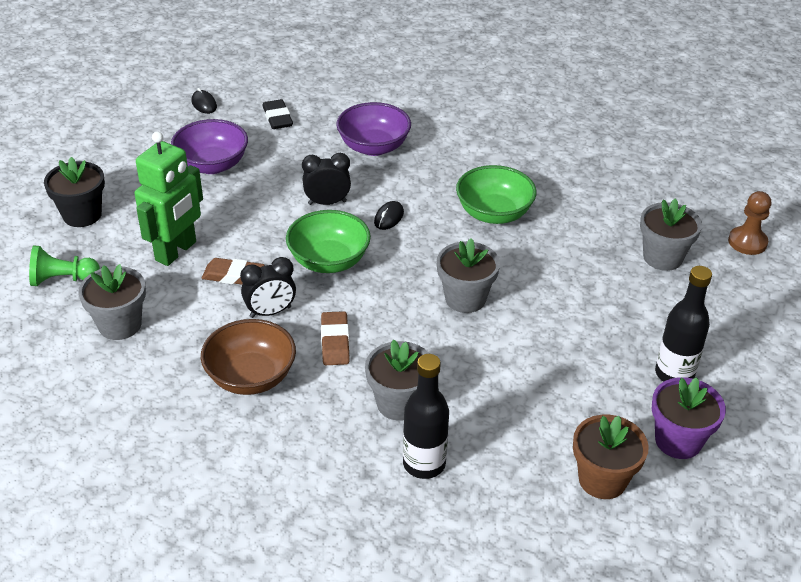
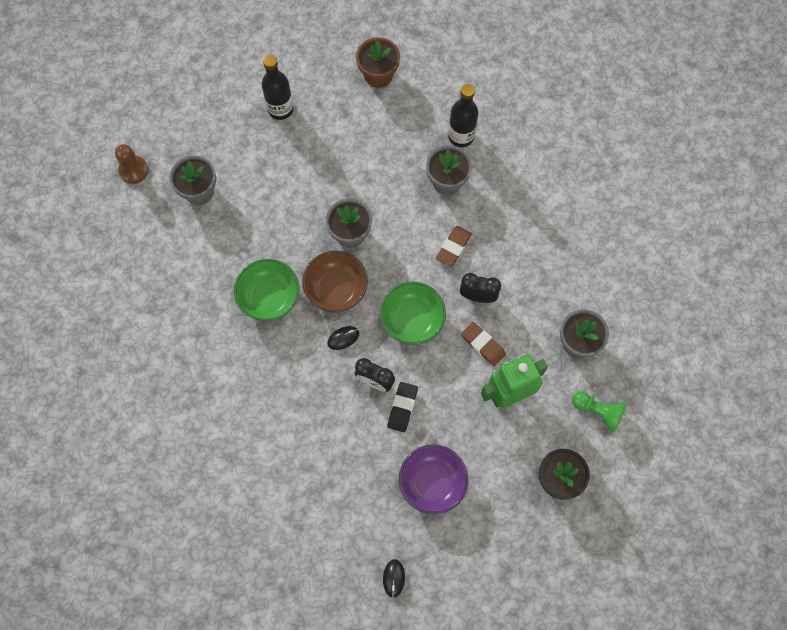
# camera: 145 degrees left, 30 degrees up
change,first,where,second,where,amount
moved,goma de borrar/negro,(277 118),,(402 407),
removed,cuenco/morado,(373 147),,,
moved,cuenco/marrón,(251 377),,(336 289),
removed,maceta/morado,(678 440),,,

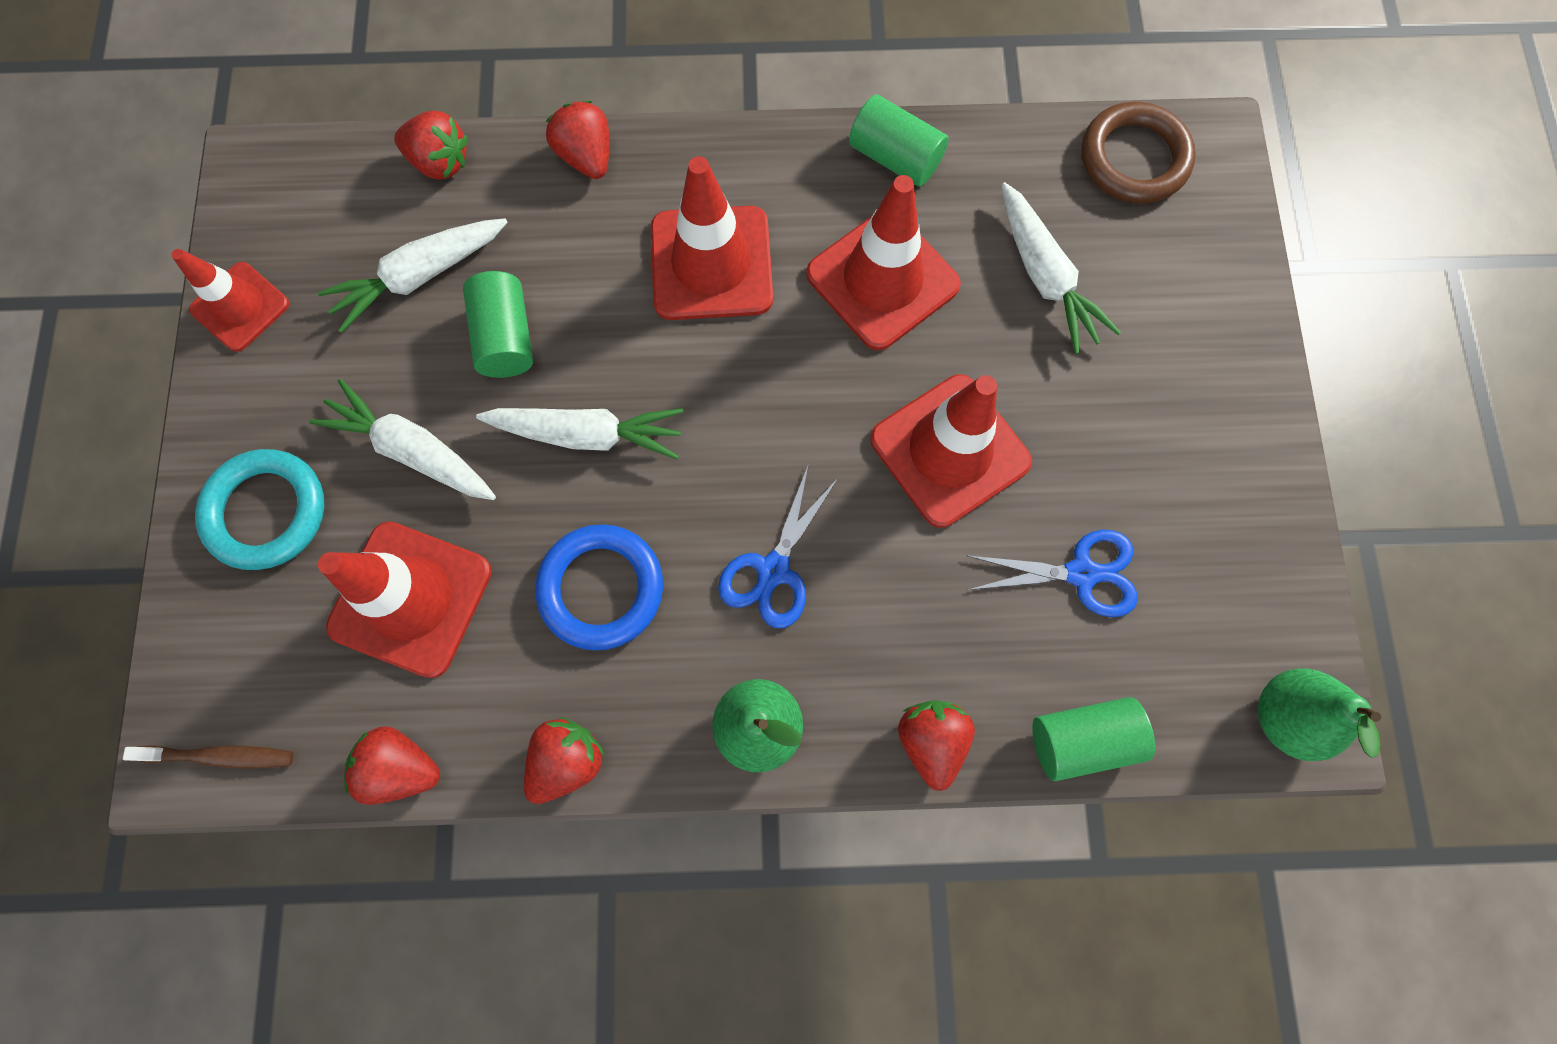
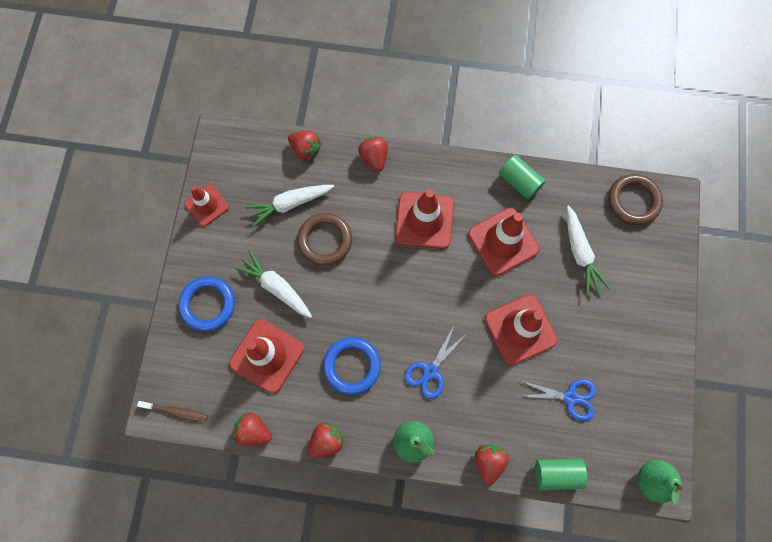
# camera: 10 degrees right, 0 degrees up
change,first,where,second,where,amount
replaced,cilindro/verde,(506 337),anillo/marrón,(325 240),
removed,zanahoria/blanco,(587 434),,,
recoloured,anillo/turquesa,(266 512),anillo/azul,(208 304),

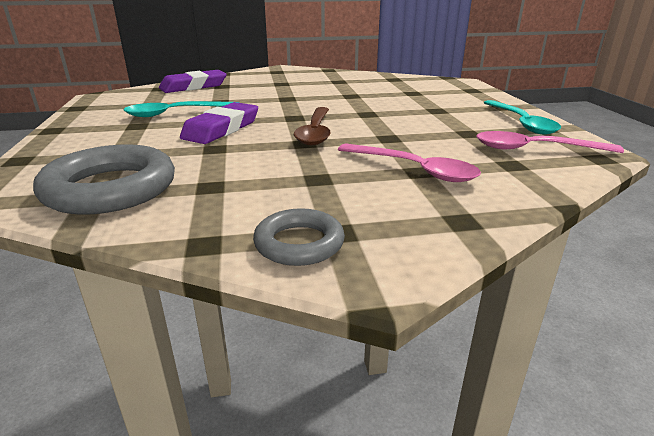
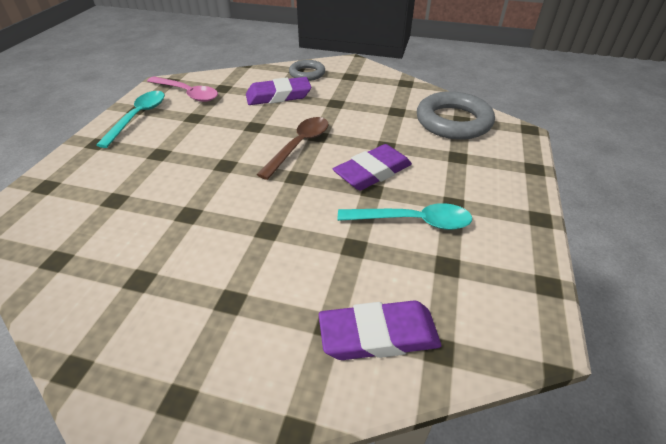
# camera: 155 degrees left, 15 degrees up
change,first,where,second,where,amount
replaced,cuchara/rosa,(414 170),goma de borrar/morado,(278 96),
moved,anillo/gris,(299 243),,(307 73),

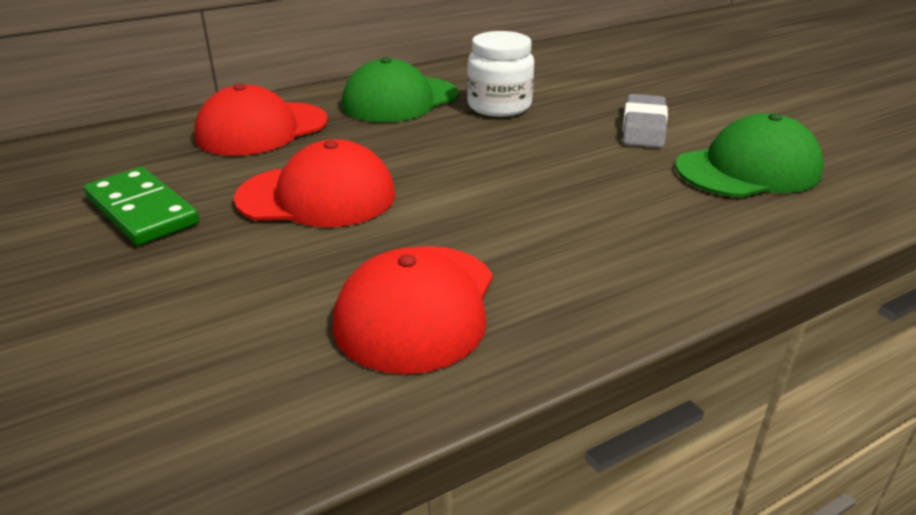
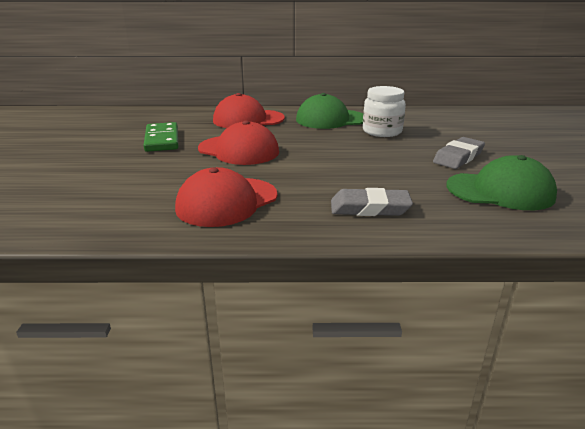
# camera: 30 degrees right, 5 degrees down
change,first,where,second,where,amount
added,,,goma de borrar/gris,(370 208),

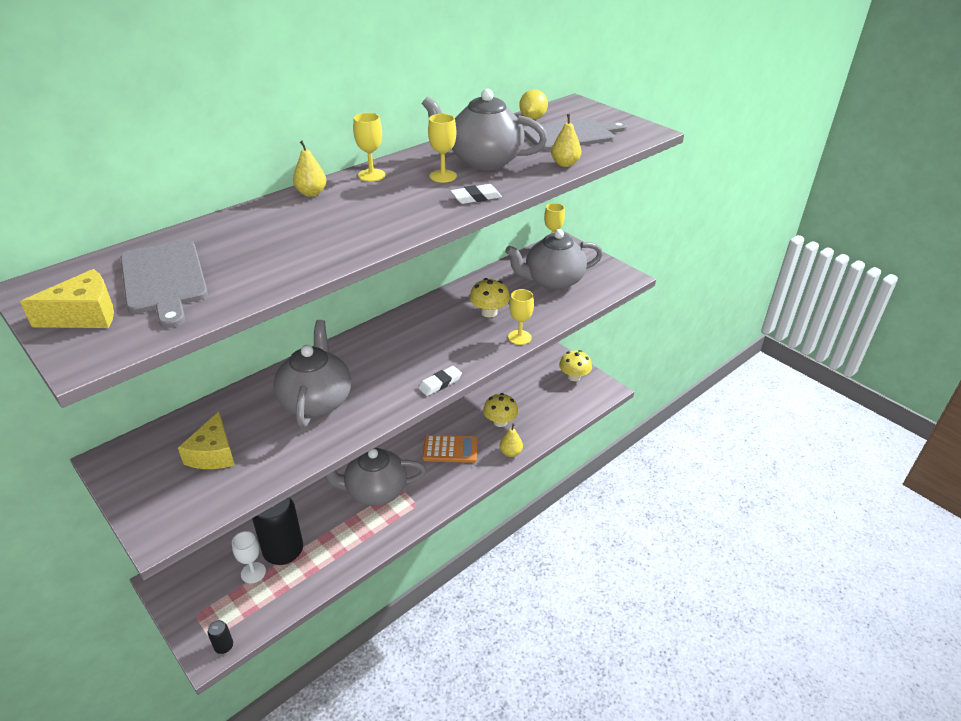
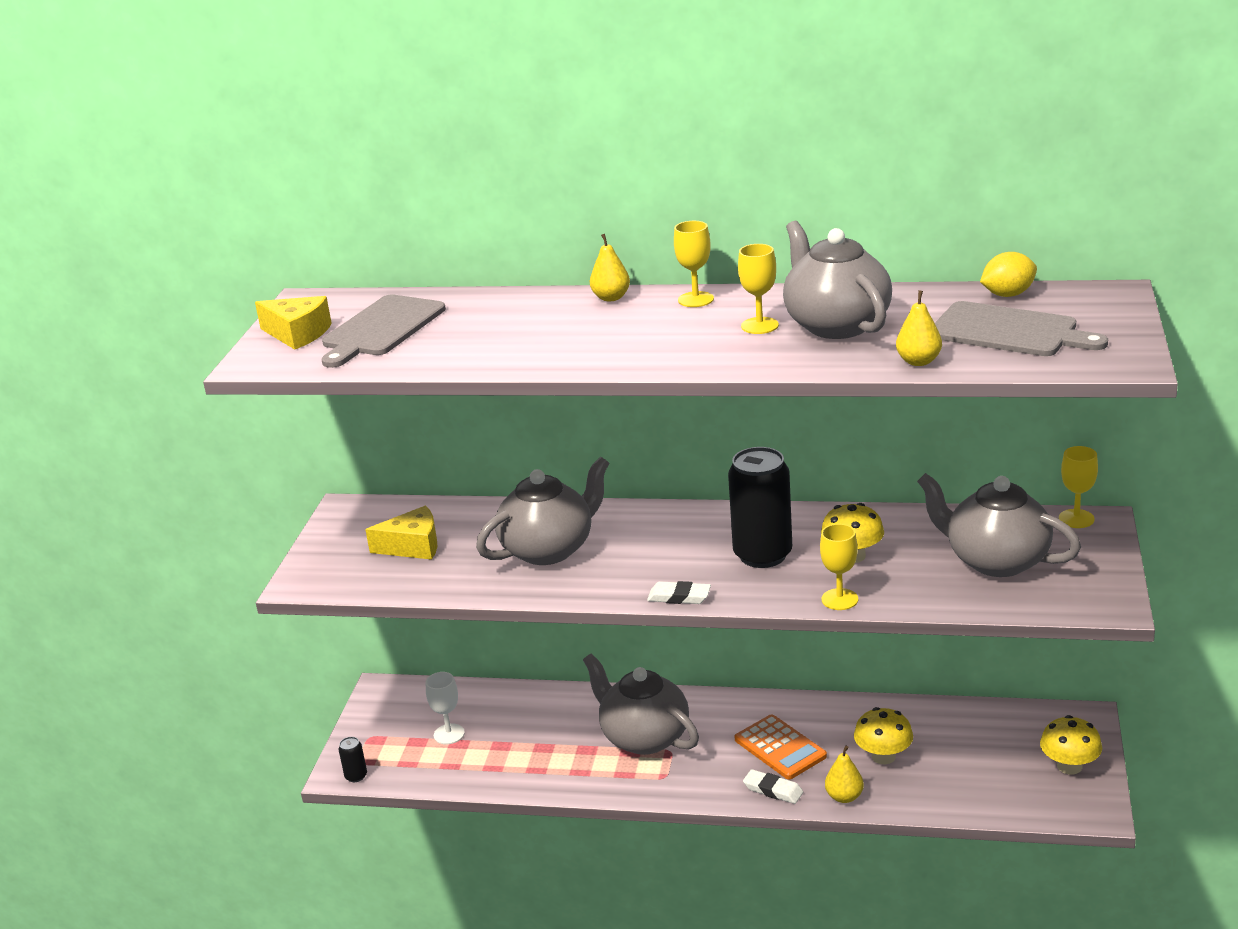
# camera: 55 degrees right, 10 degrees down
change,first,where,second,where,amount
moved,goma de borrar/blanco,(476 197),,(773 790),
turned,queso/amarillo,(213 453),,(413 546),150 degrees counterclockwise
moved,lata/negro,(283 551),,(762 555),

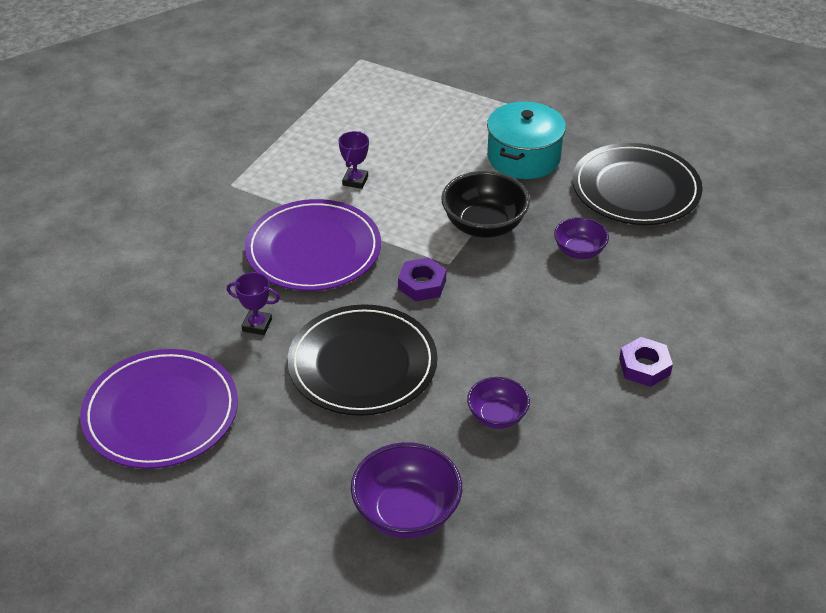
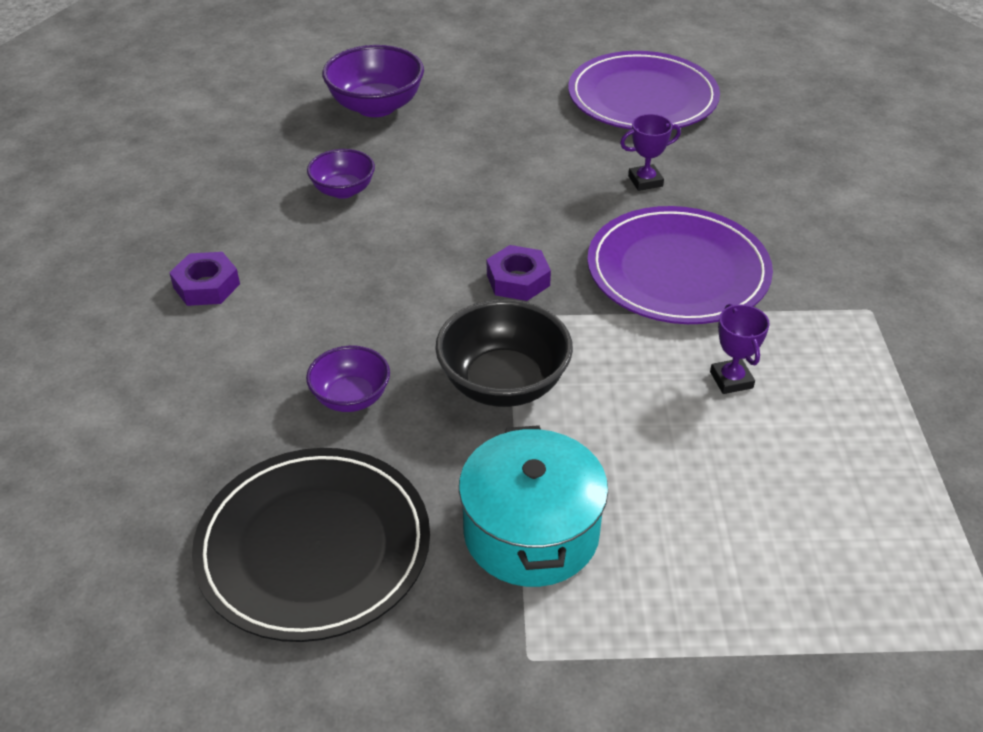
# camera: 150 degrees right, 0 degrees up
change,first,where,second,where,amount
removed,plato/negro,(362 364),,,

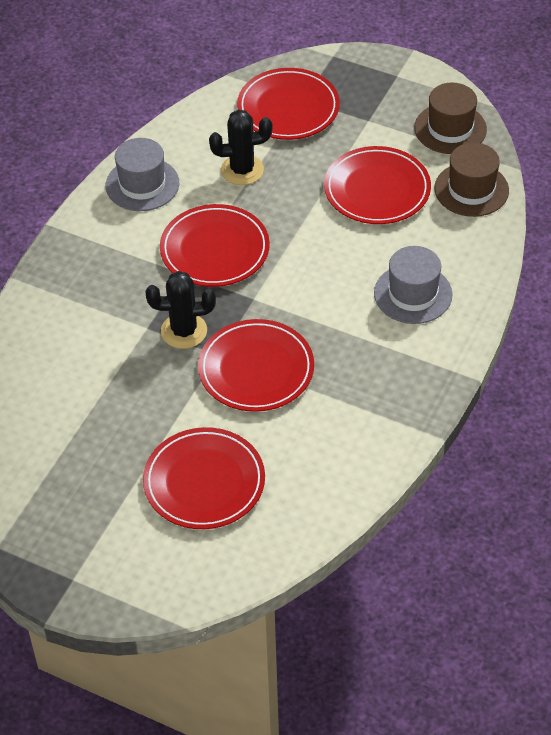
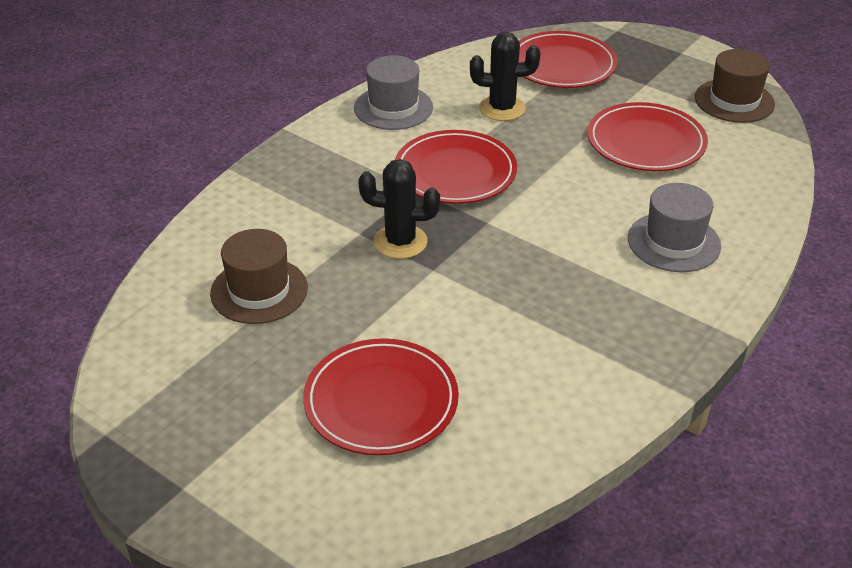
# camera: 10 degrees right, 10 degrees down
change,first,where,second,where,amount
moved,sombrero/marrón,(471 189),,(259 291),
removed,plato/rojo,(256 369),,,

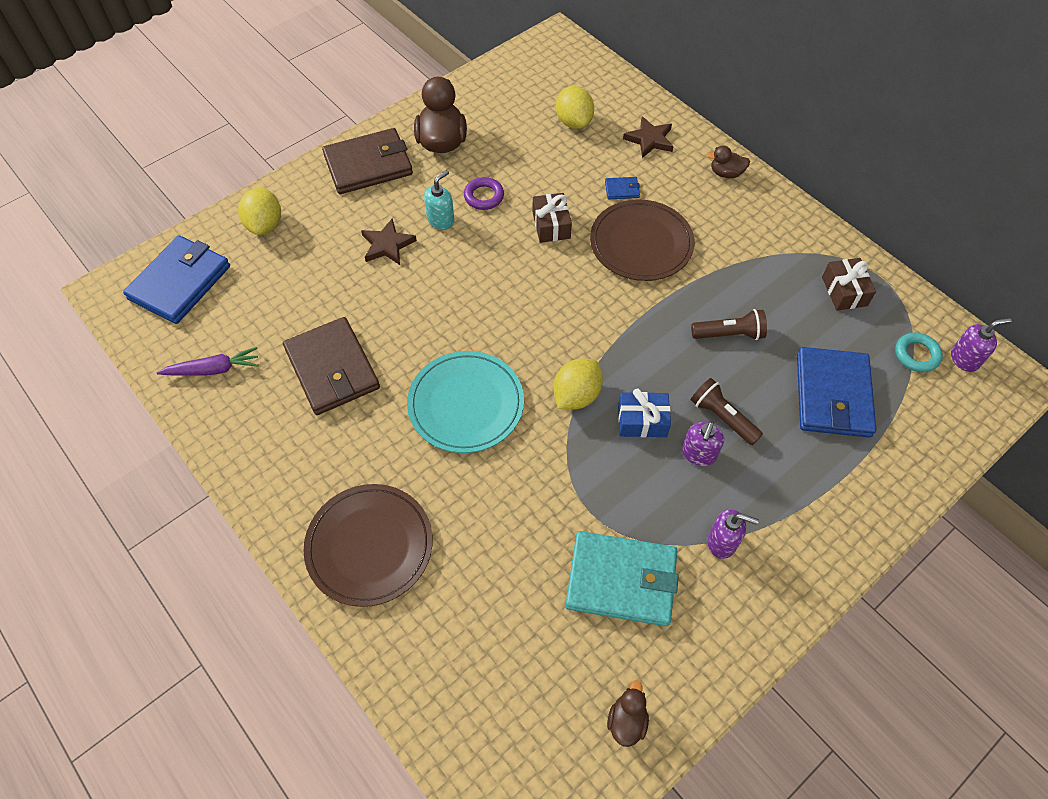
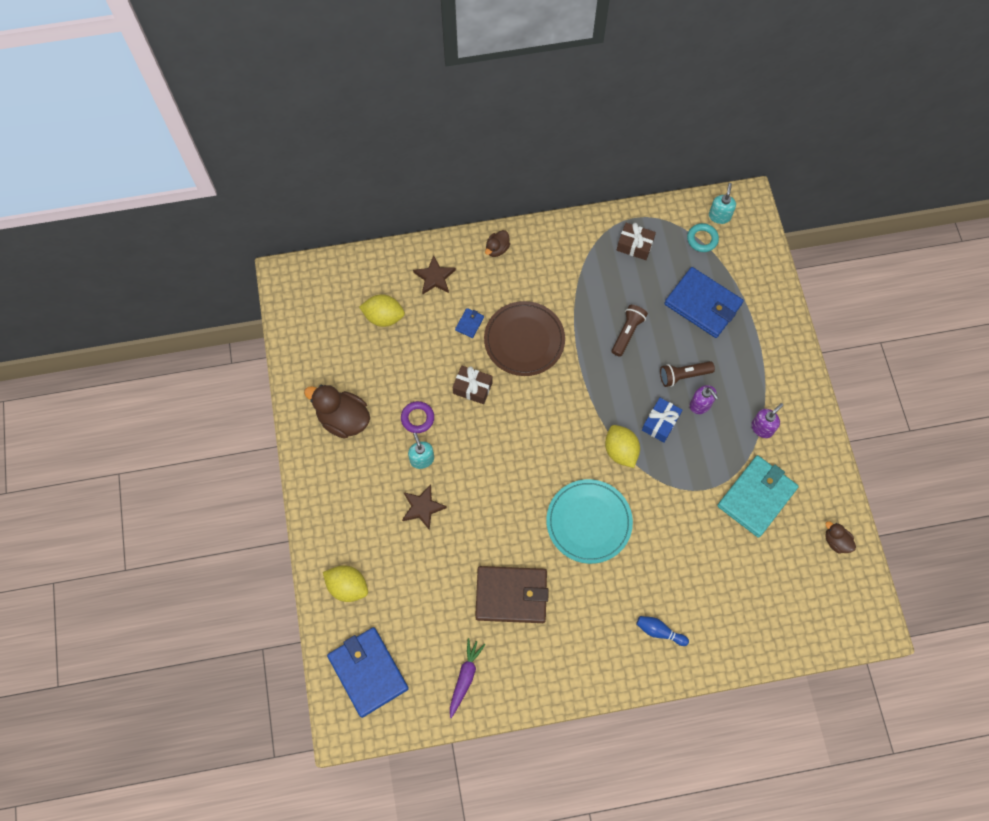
# camera: 60 degrees left, 10 degrees up
change,first,where,second,where,amount
removed,cartera/marrón,(368 165),,,
recoloured,dispensador de jabón/morado,(964 359),dispensador de jabón/turquesa,(719 216),
replaced,plato/marrón,(369 546),bolo/azul,(659 631),

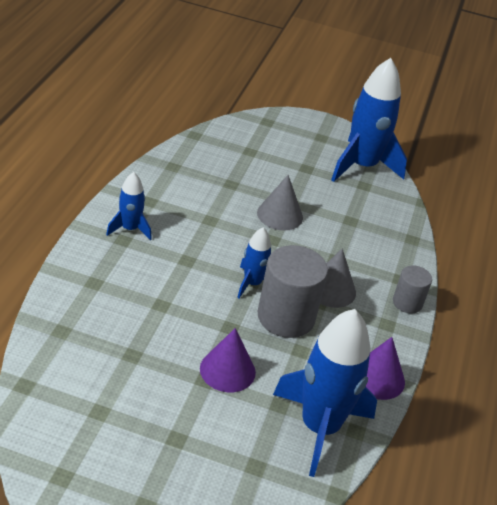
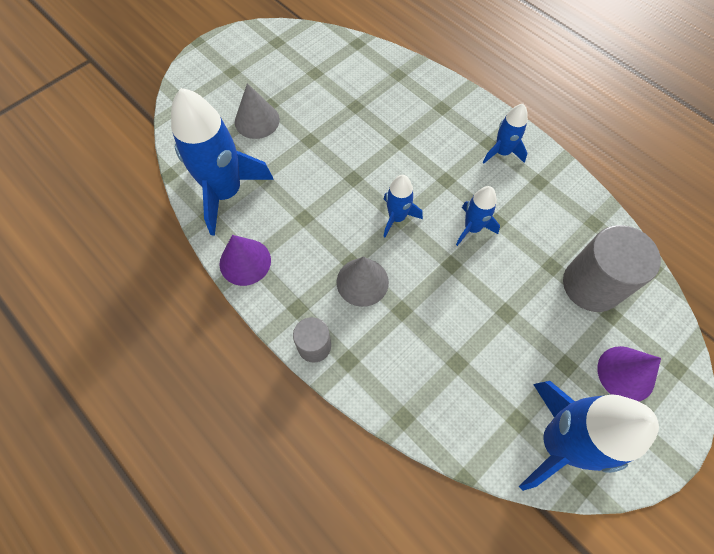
# camera: 125 degrees right, 25 degrees up
change,first,where,second,where,amount
moved,cono/gris,(280 215),,(257 120),
moved,cilindro/gris,(286 317),,(591 285),
moved,cono/morado,(227 370),,(626 373),
added,,,cohete/azul,(472 228),

